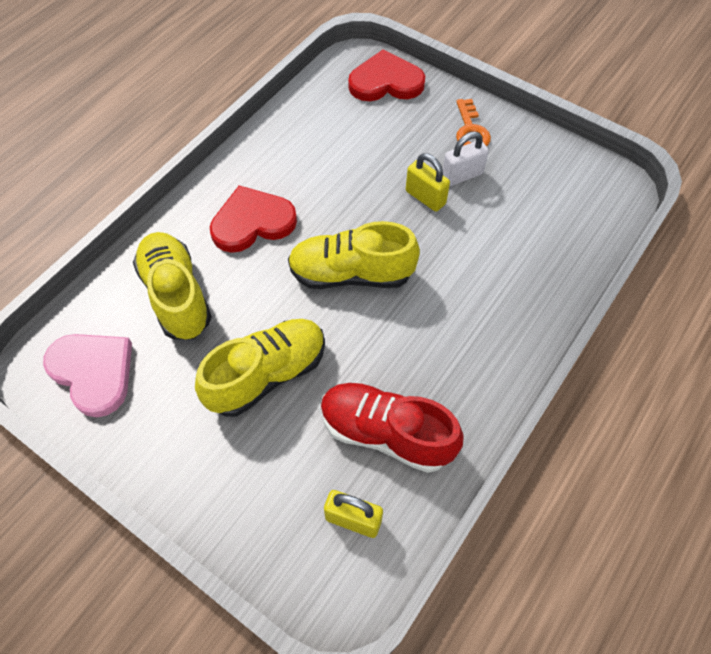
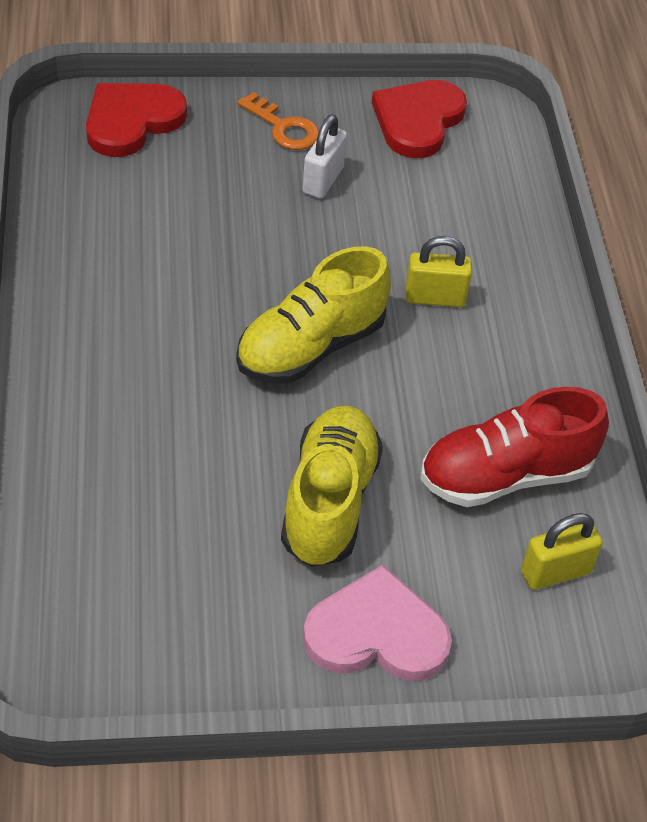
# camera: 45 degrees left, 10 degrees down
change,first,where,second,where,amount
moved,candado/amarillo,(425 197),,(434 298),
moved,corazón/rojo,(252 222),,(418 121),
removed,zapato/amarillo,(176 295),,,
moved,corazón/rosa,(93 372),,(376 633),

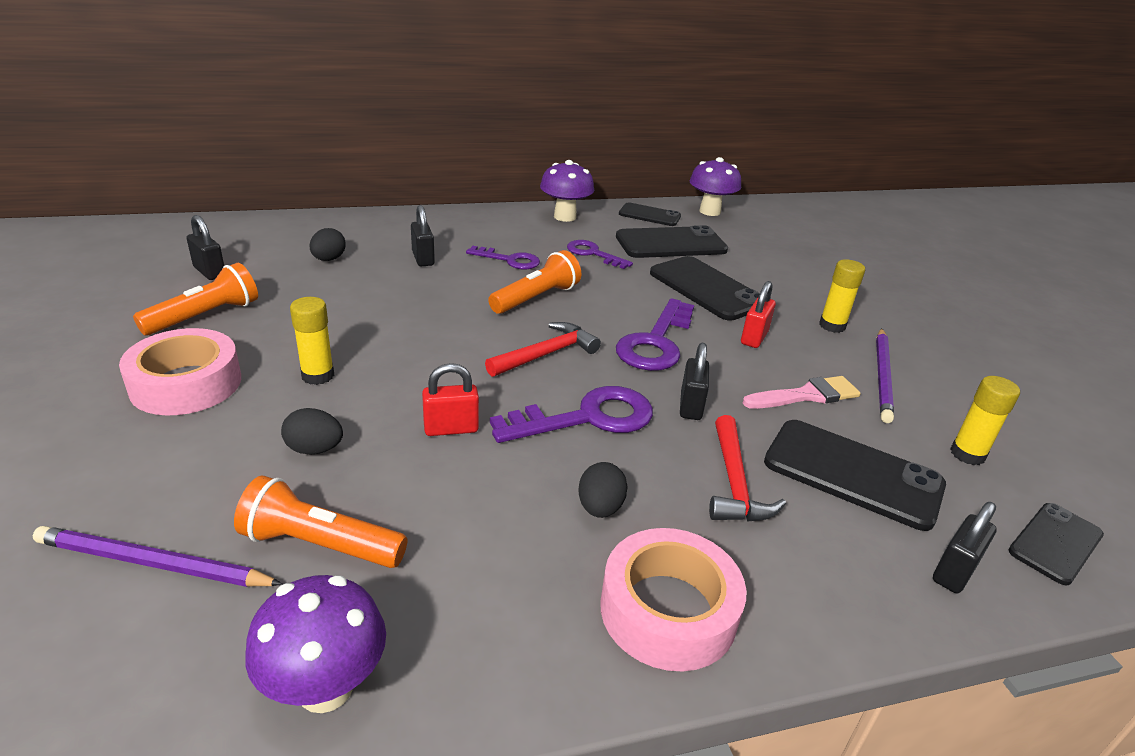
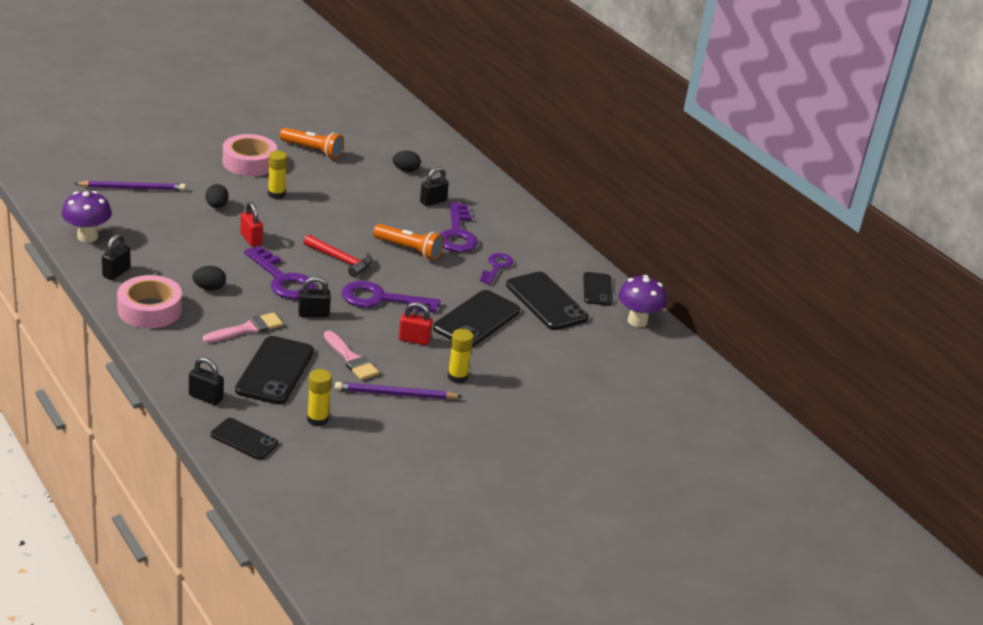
# camera: 70 degrees right, 0 degrees up
change,first,where,second,where,amount
removed,seta/morado,(565 217),,,
moved,candado/negro,(209 272),,(116 272),
resized,llave/morado,(510 260),,(457 234),x1.61
replaced,martillo/rojo,(734 483),pincel/rosa,(247 329),
removed,lámpara de mano/naranja,(320 544),,,
turned,lápiz/morado,(153 563),,(133 188),90 degrees clockwise

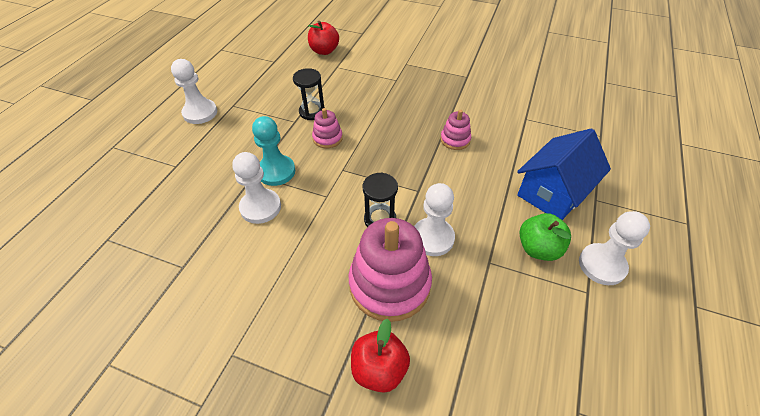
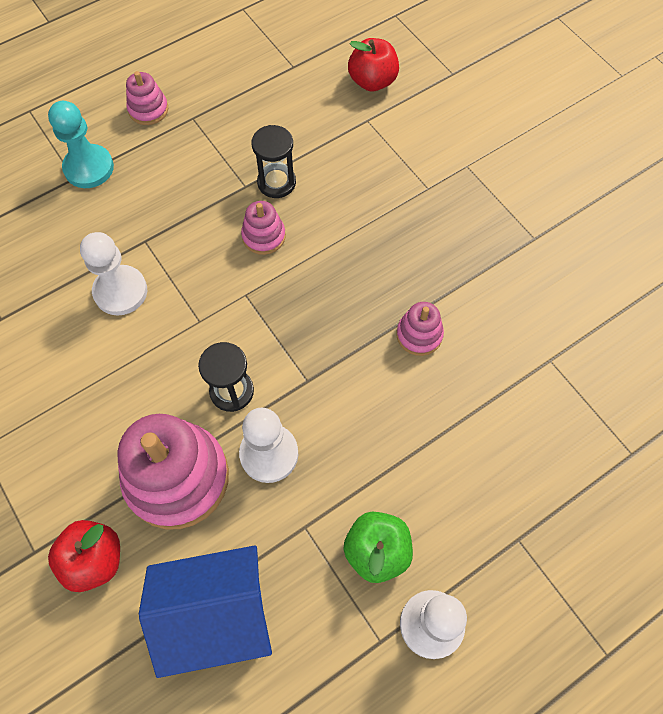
# camera: 35 degrees right, 15 degrees up
change,first,where,second,where,amount
replaced,peón/blanco,(200 113),juguete apilable/rosa,(148 110),
moved,peón/turquesa,(276 171),,(89 168),
moved,casa/azul,(553 192),,(216 614),

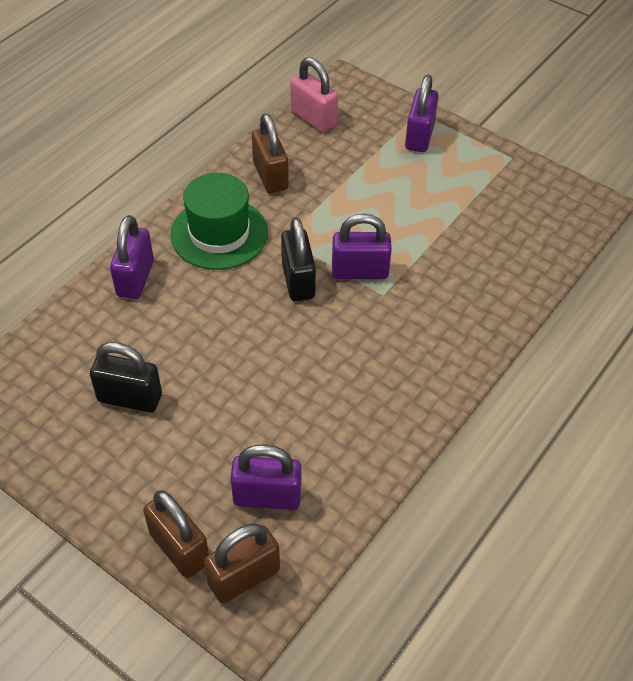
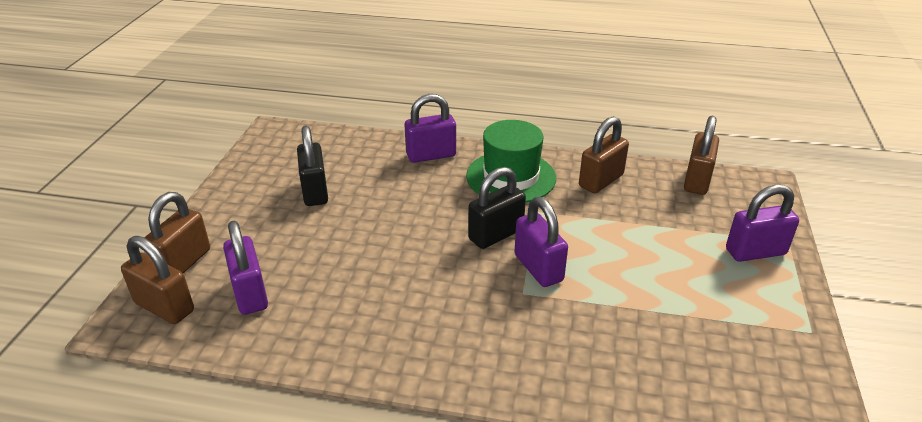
# camera: 65 degrees right, 15 degrees down
change,first,where,second,where,amount
recoloured,candado/rosa,(313 118),candado/marrón,(697 181),

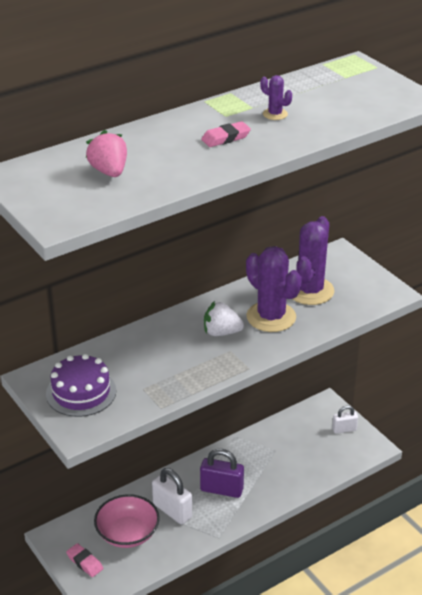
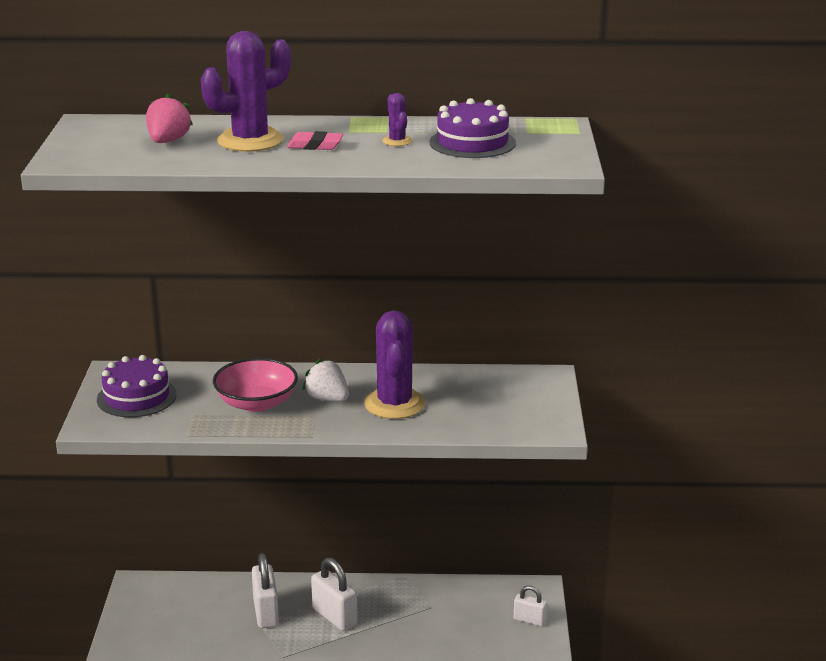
# camera: 35 degrees right, 10 degrees down
change,first,where,second,where,amount
moved,cactus/morado,(310 291),,(250 141),
recoloured,candado/morado,(221 489),candado/blanco,(334 617),
moved,cuenco/rosa,(127 533),,(256 403),
removed,goma de borrar/rosa,(84 562),,,
added,,,tarta/morado,(472 143),

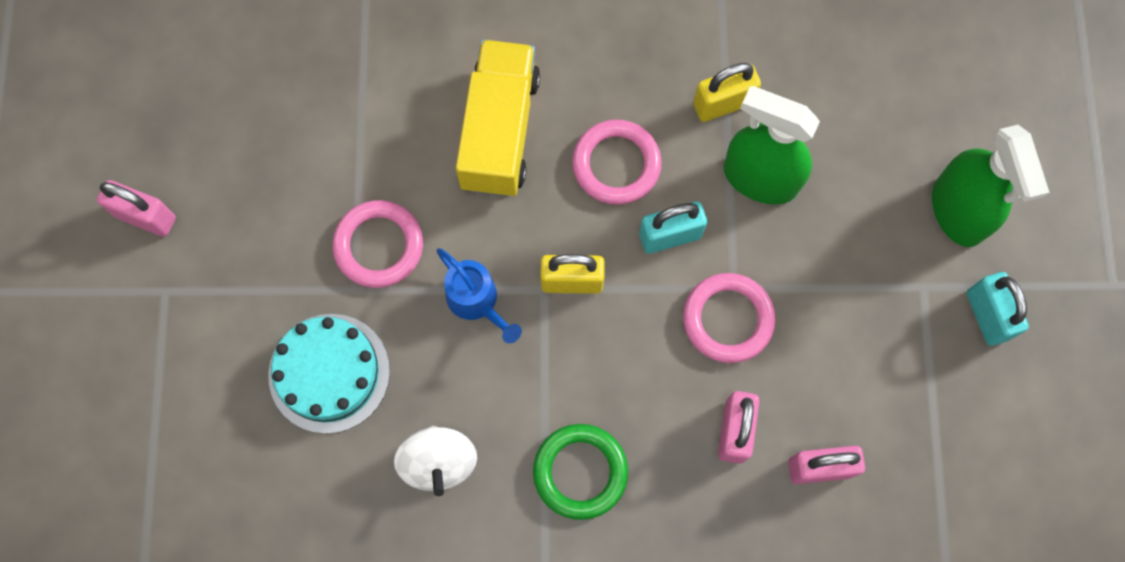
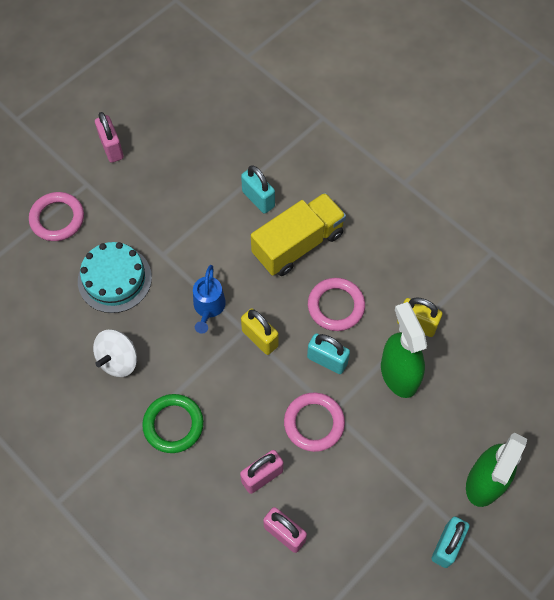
# camera: 45 degrees right, 10 degrees down
change,first,where,second,where,amount
moved,anillo/rosa,(379 246),,(57 219),
added,,,candado/turquesa,(258 199),

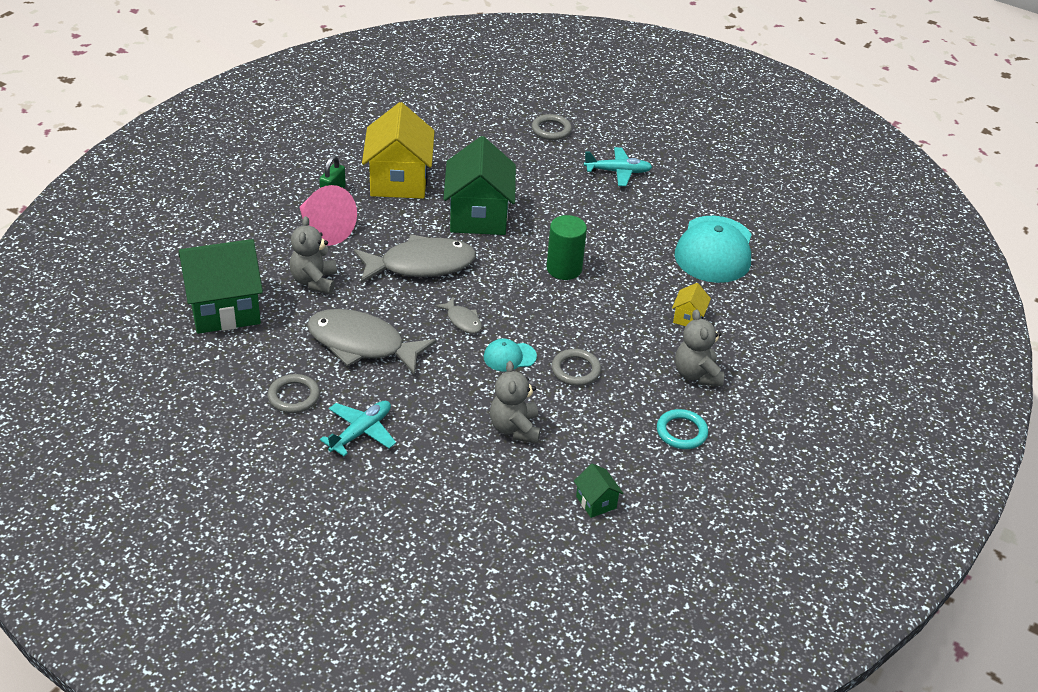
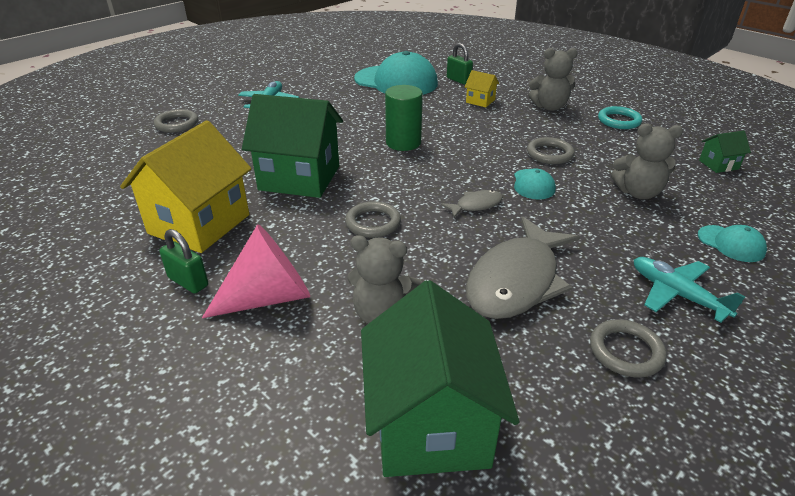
# camera: 75 degrees left, 5 degrees down
change,first,where,second,where,amount
turned,casa/amarillo,(399 181),,(199 224),75 degrees counterclockwise
replaced,pez/gris,(421 265),anillo/gris,(373 223),
added,,,candado/verde,(458 80),
added,,,gorra/turquesa,(731 244),

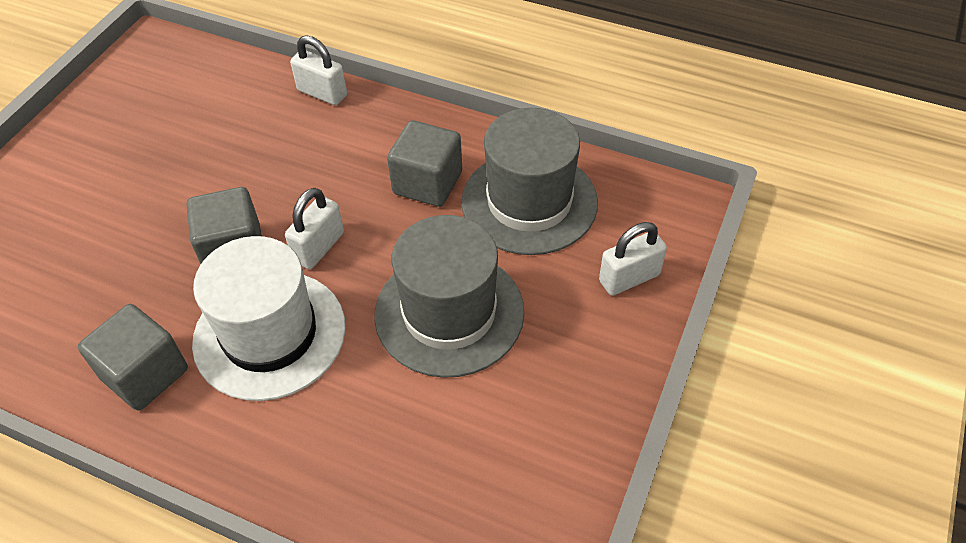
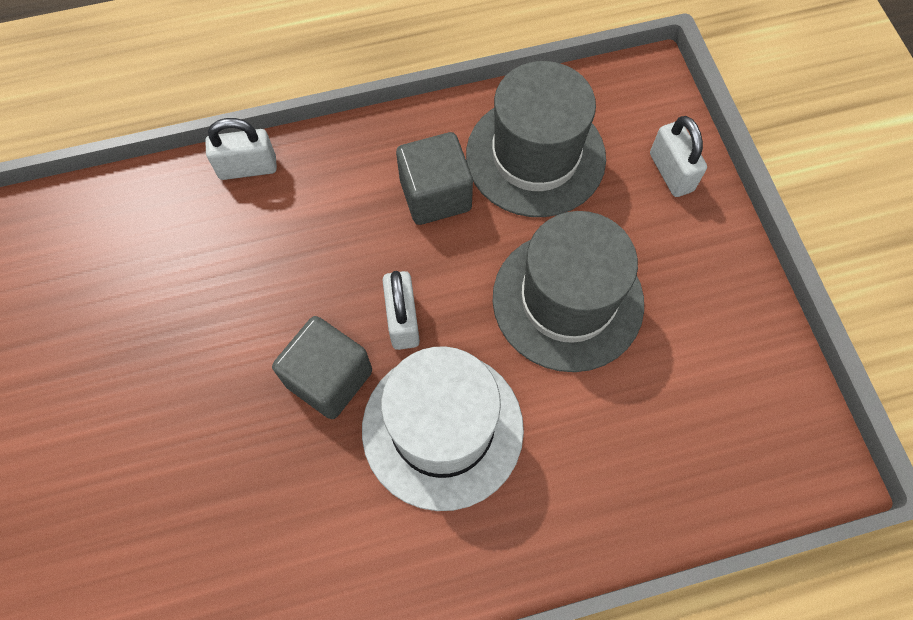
# camera: 40 degrees left, 15 degrees up
change,first,where,second,where,amount
turned,candado/blanco,(629 278),,(671 172),45 degrees counterclockwise
removed,cubo/gris,(145 374),,,

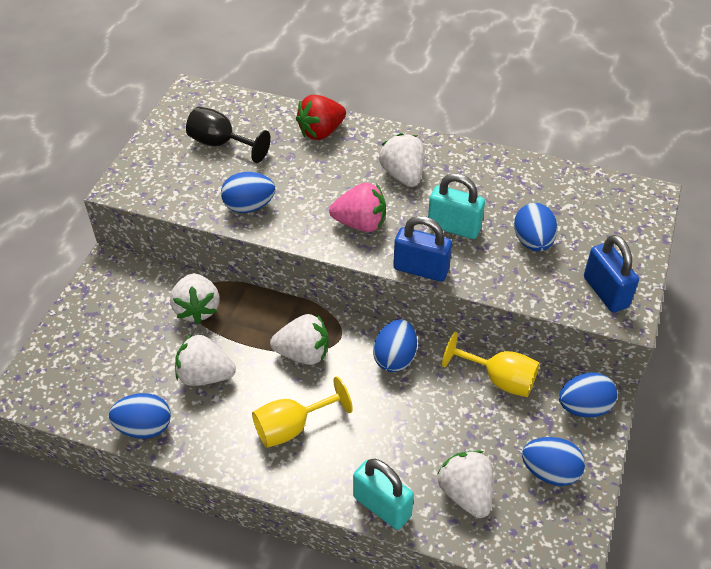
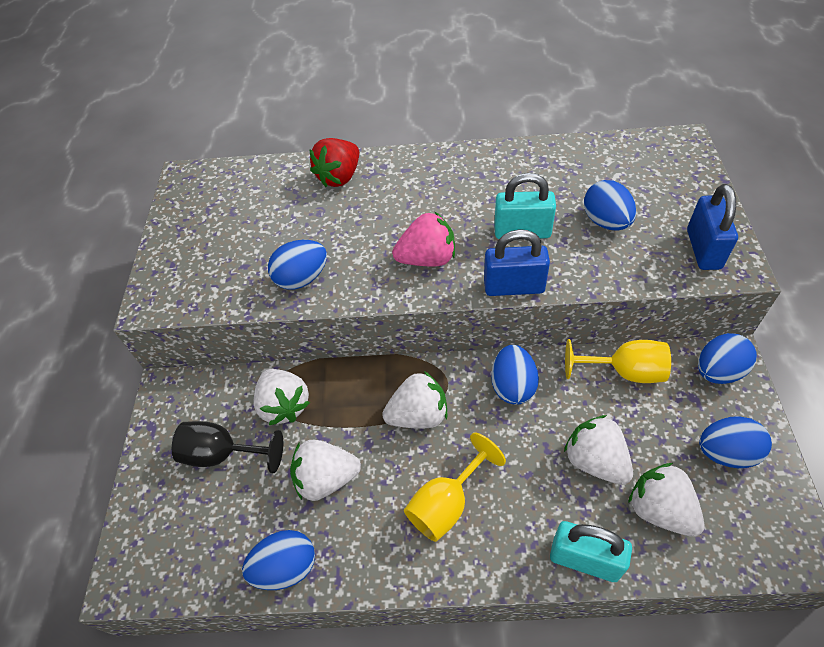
# camera: 15 degrees left, 5 degrees up
change,first,where,second,where,amount
moved,copa/negro,(220 144),,(222 454),
moved,fresa/blanco,(403 175),,(595 461),
turned,candado/azul,(605 292),,(703 249),45 degrees clockwise

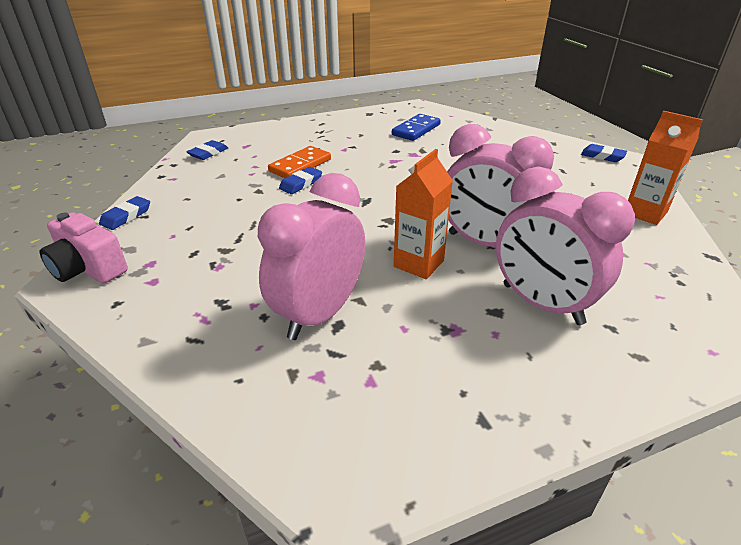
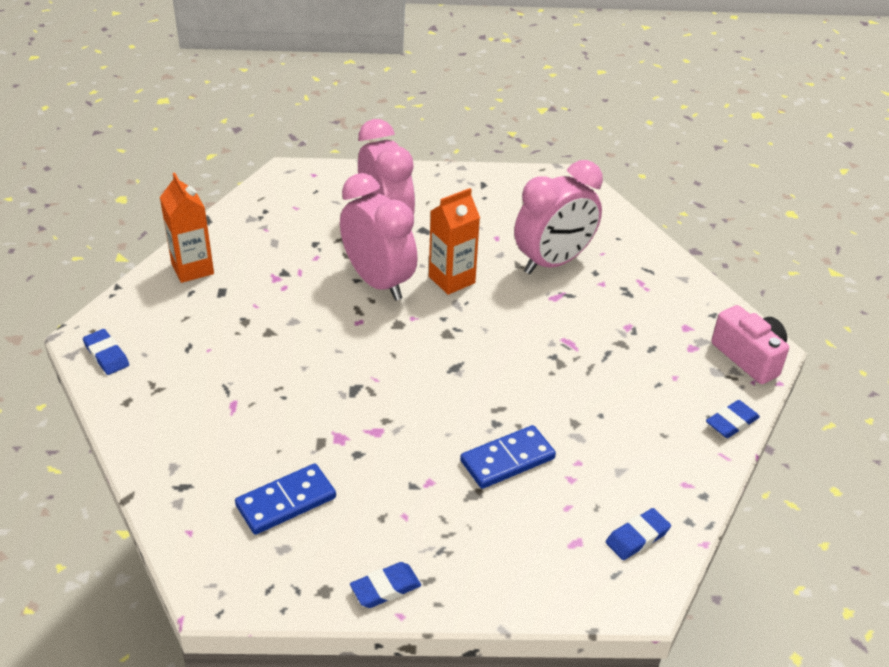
# camera: 160 degrees left, 5 degrees up
change,first,where,second,where,amount
recoloured,ficha de dominó/naranja,(300 165),ficha de dominó/azul,(507 460),
moved,goma de borrar/azul,(301 183),,(385 588),

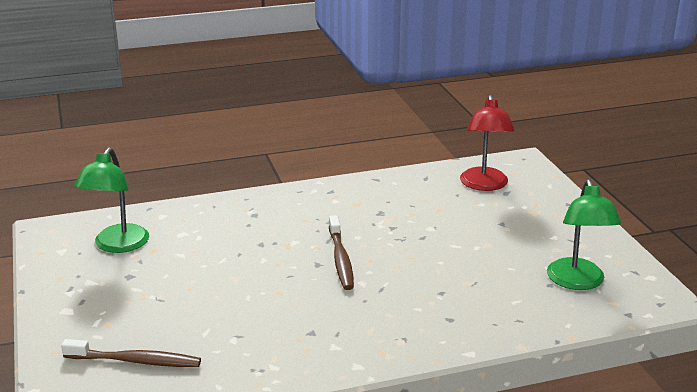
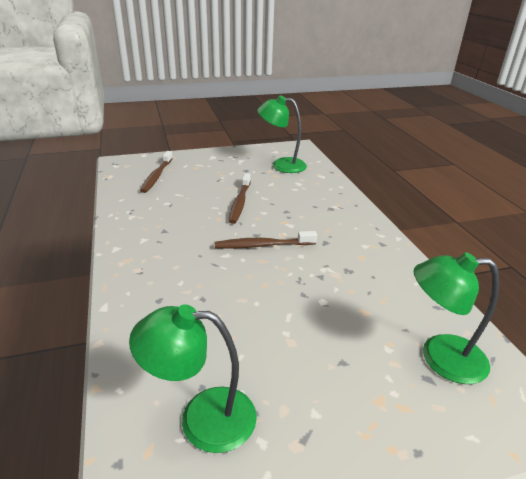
# camera: 90 degrees right, 5 degrees up
change,first,where,second,where,amount
recoloured,lámpara/rojo,(484 185),lámpara/verde,(440 357),
added,,,cepillo de dientes/marrón,(240 202),

